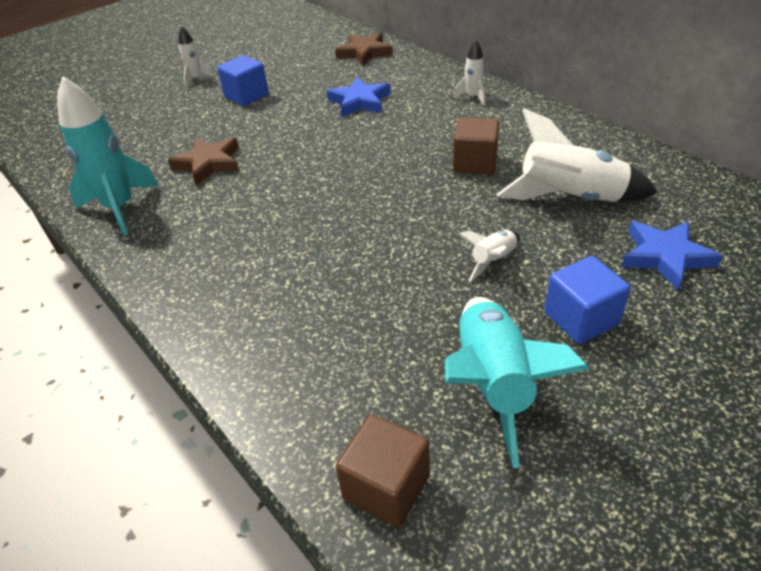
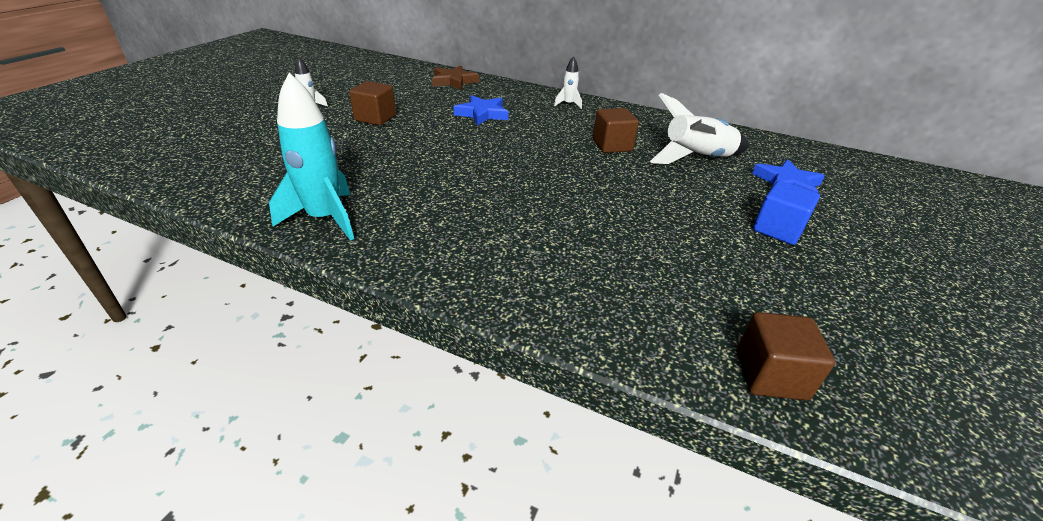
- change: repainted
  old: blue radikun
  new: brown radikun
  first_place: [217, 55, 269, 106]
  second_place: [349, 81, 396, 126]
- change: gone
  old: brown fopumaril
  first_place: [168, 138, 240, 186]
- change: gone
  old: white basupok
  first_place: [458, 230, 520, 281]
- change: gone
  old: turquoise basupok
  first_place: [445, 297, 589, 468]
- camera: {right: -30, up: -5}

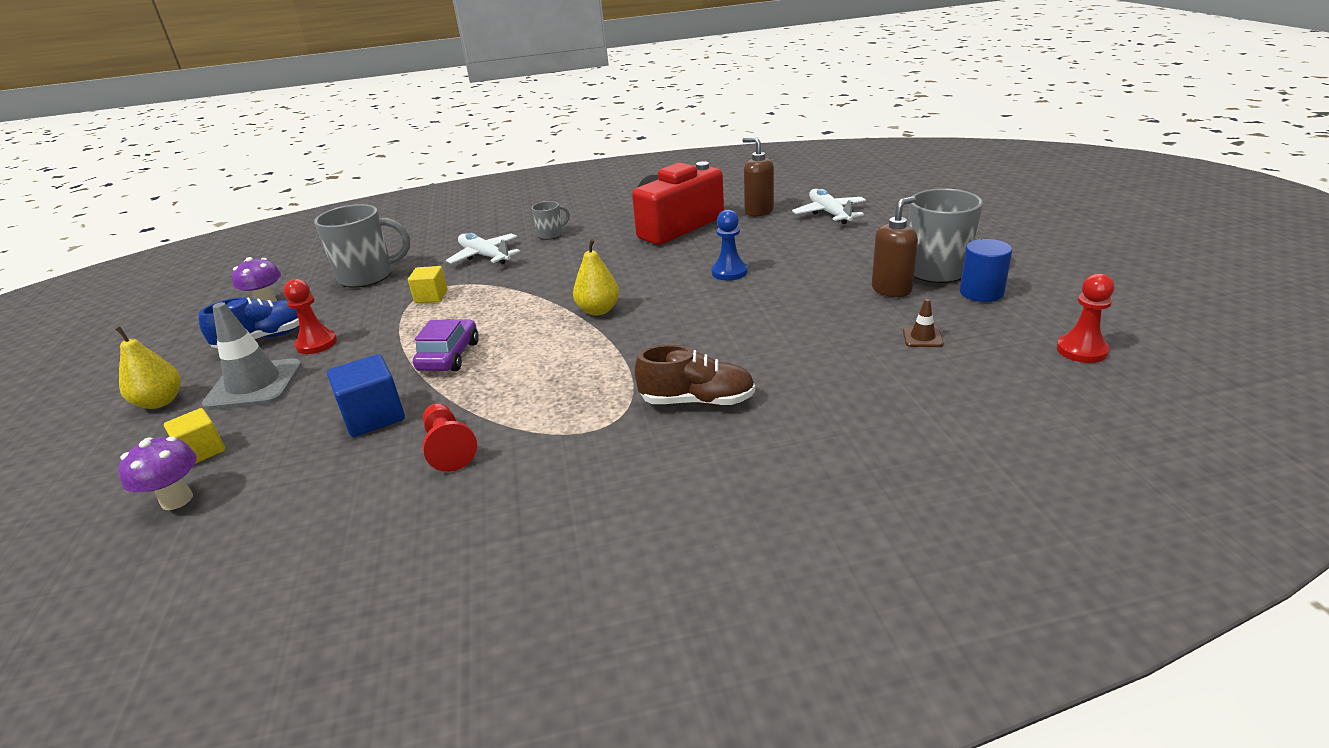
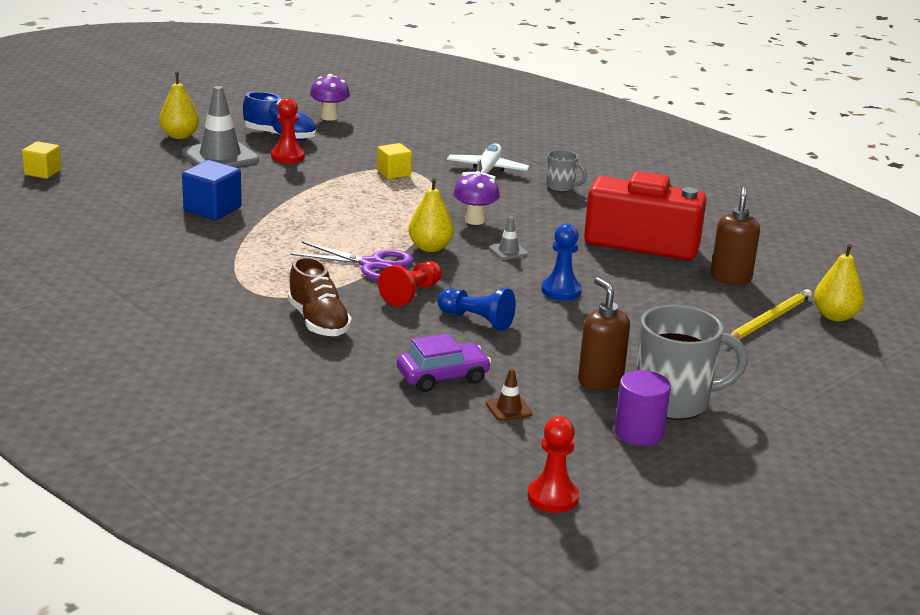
- change: swapped
  old: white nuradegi
  new: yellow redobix
  first_place: [792, 189, 866, 224]
  second_place: [730, 289, 812, 340]
- change: rotated
  old: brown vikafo
  first_place: [872, 196, 918, 297]
  second_place: [578, 277, 630, 390]
  degrees: -135
- change: gone
  old: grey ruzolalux
  first_place: [314, 204, 410, 288]
- change: repainted
  old: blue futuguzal
  new: purple futuguzal
  first_place: [960, 239, 1012, 302]
  second_place: [615, 370, 671, 446]
- change: shifted
  old: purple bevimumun
  first_place: [413, 320, 479, 371]
  second_place: [397, 333, 491, 392]
- change: shifted
  old: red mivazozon
  first_place: [423, 403, 477, 472]
  second_place: [378, 261, 442, 307]
- change: shifted
  old: yellow radikun
  first_place: [164, 408, 225, 464]
  second_place: [22, 141, 61, 179]
- change: shifted
  old: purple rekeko
  first_place: [118, 436, 197, 510]
  second_place: [453, 171, 500, 225]
- change: new
  new: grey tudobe
  second_place: [489, 216, 528, 260]
- change: new
  new: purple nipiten
  second_place: [291, 241, 414, 281]
- change: new
  new: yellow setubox
  second_place: [814, 244, 864, 321]
- change: new
  new: blue mivazozon
  second_place: [438, 288, 516, 331]
- camera: {right: 55, up: -5}

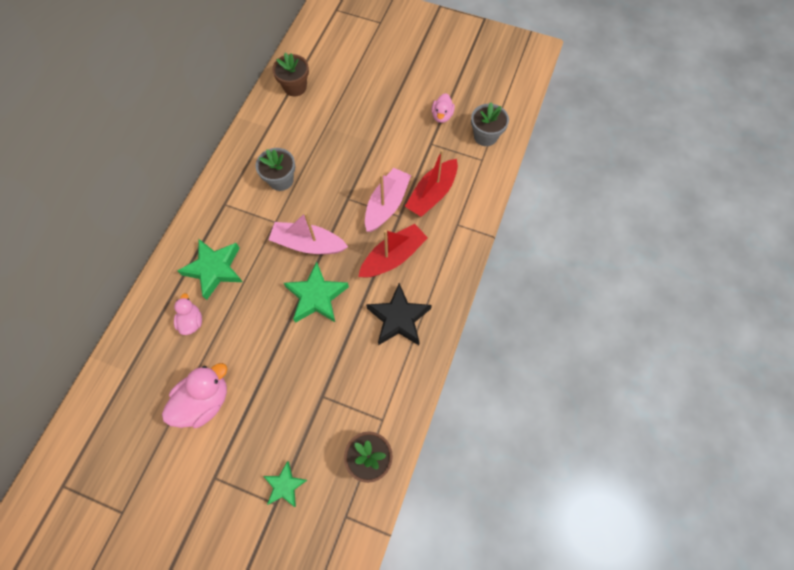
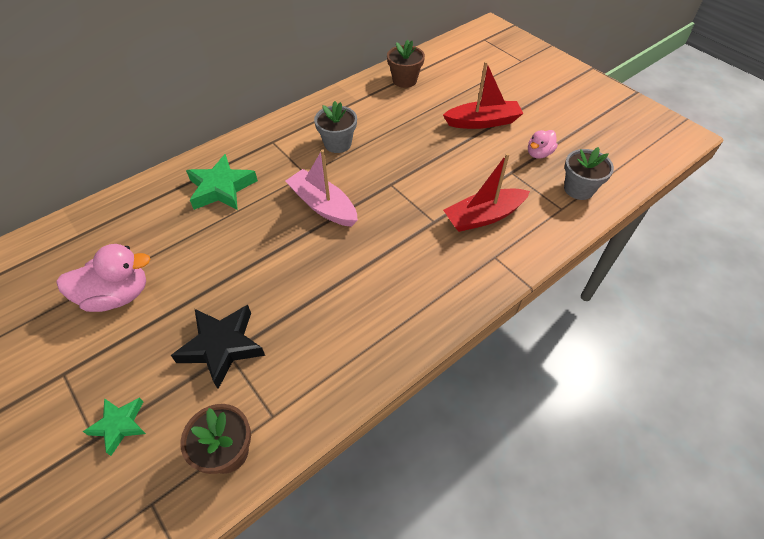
- change: gone
  old: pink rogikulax
  first_place: [365, 168, 411, 232]
- change: shifted
  old: red rogikulax
  first_place: [358, 224, 428, 278]
  second_place: [443, 61, 524, 129]
- change: gone
  old: green fopumaril
  first_place: [284, 262, 349, 323]
- change: shifted
  old: black fopumaril
  first_place: [366, 283, 432, 345]
  second_place: [171, 305, 265, 389]
- change: gone
  old: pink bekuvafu
  first_place: [174, 293, 202, 335]
- camera: {right: 30, up: -15}

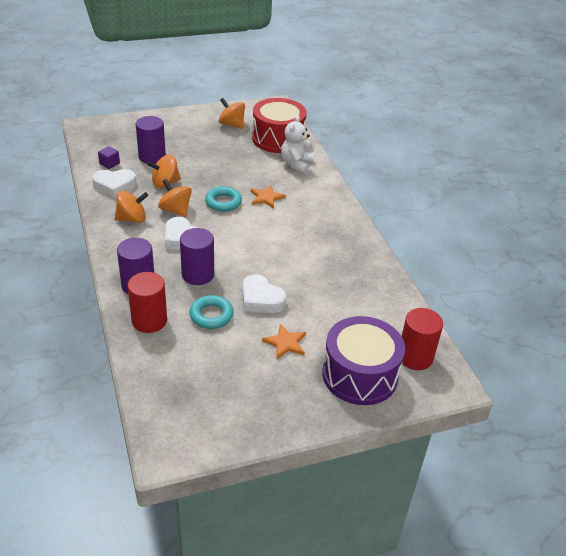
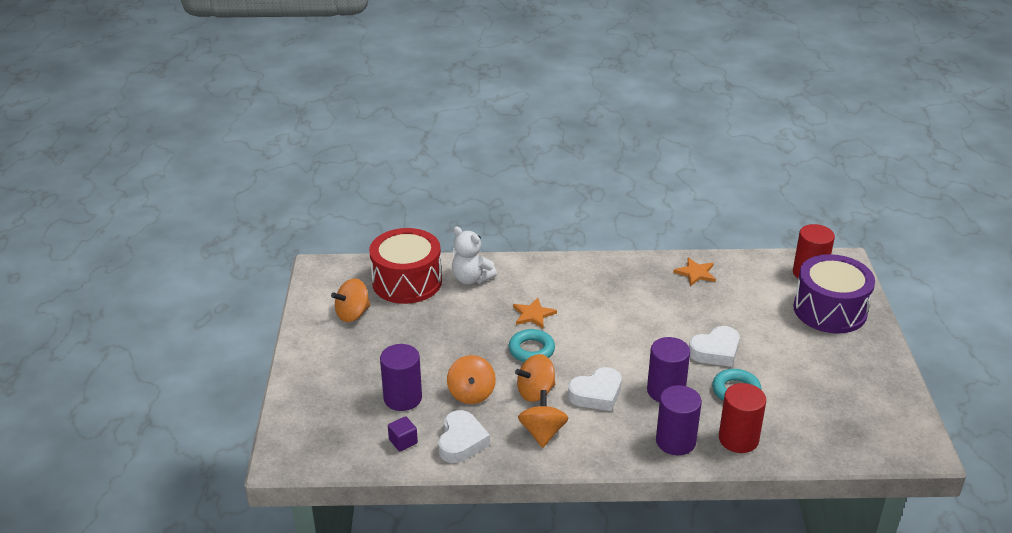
- change: shifted
  old: orange fopumaril
  first_place: [262, 324, 306, 359]
  second_place: [673, 257, 716, 286]
- camera: {right: -70, up: -5}

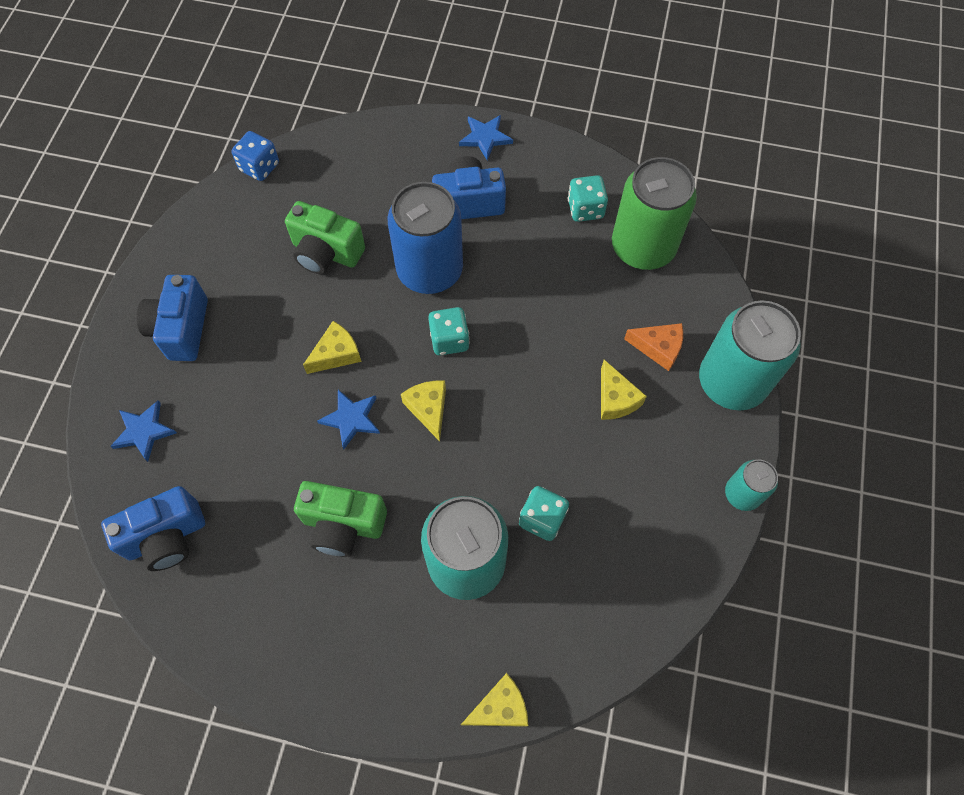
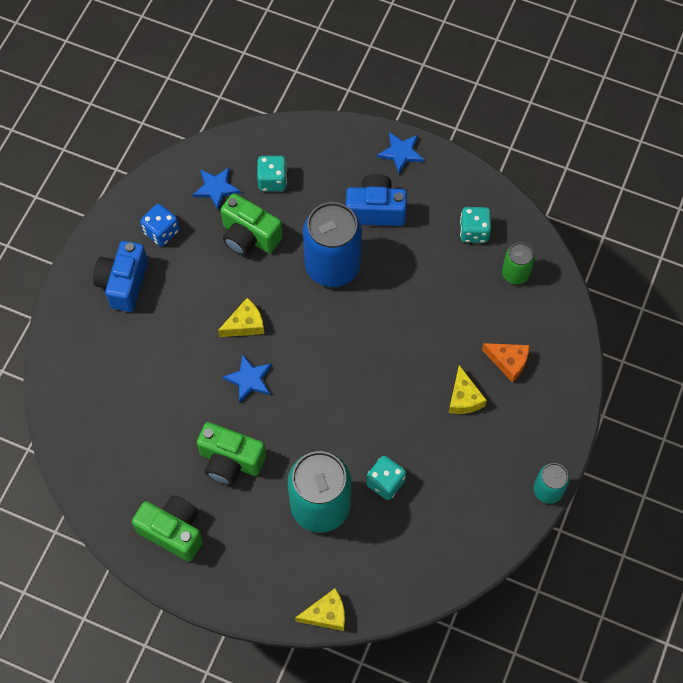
- change: shifted
  old: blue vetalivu
  first_place: [232, 131, 279, 181]
  second_place: [140, 204, 179, 246]
- change: scaled
  old: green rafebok
  first_place: [612, 157, 697, 270]
  second_place: [502, 242, 535, 284]
  factor: 0.51
- change: gone
  old: turquoise rafebok
  first_place: [699, 300, 801, 410]
- change: shifted
  old: turquoise vetalivu
  first_place: [428, 307, 470, 356]
  second_place: [257, 156, 287, 191]
- change: gone
  old: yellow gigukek
  first_place: [401, 381, 446, 441]
- change: shifted
  old: blue fopumaril
  first_place: [110, 401, 177, 462]
  second_place: [193, 167, 241, 210]
- change: gone
  old: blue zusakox
  first_place: [101, 486, 205, 571]
- change: new
  new: green zusakox
  second_place: [132, 495, 203, 562]
- camera: {right: 10, up: 0}

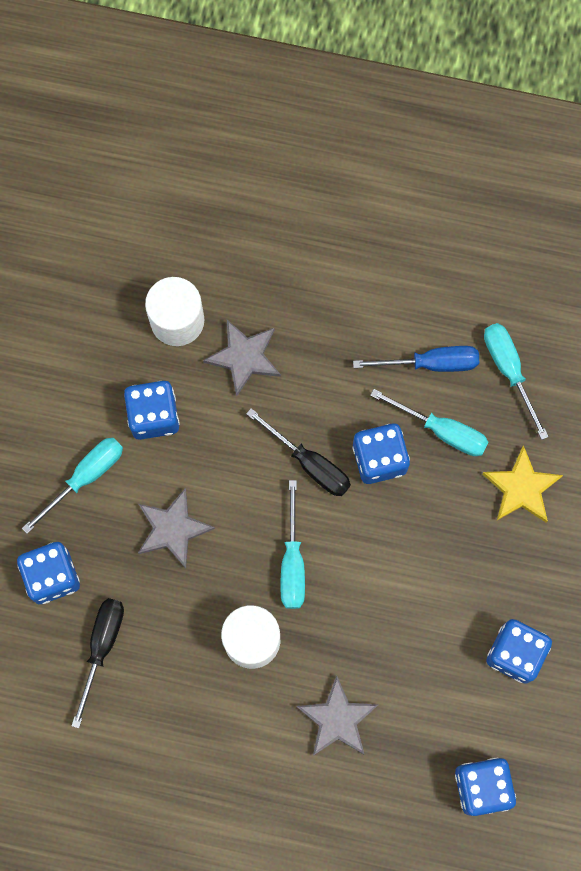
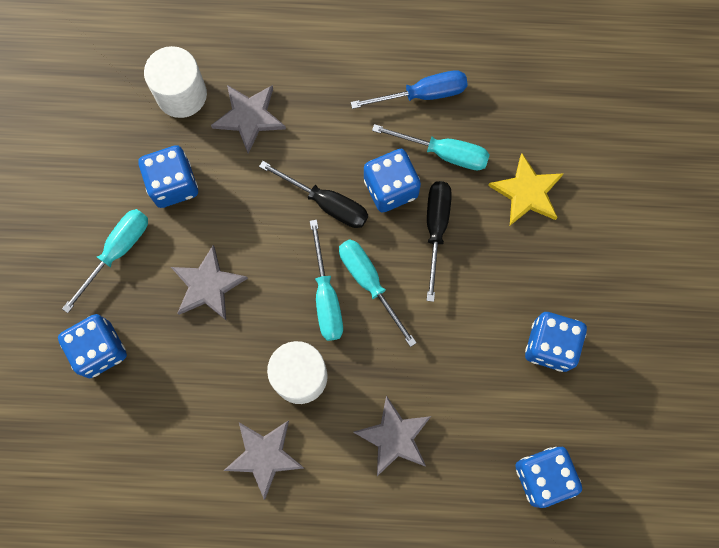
- change: shifted
  old: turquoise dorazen
  first_place: [484, 323, 549, 440]
  second_place: [339, 239, 417, 347]
- change: shifted
  old: black dorazen
  first_place: [71, 598, 124, 728]
  second_place: [427, 181, 452, 302]
- change: new
  new: grey fopumaril
  second_place: [224, 421, 304, 500]
- camera: {right: -10, up: 0}

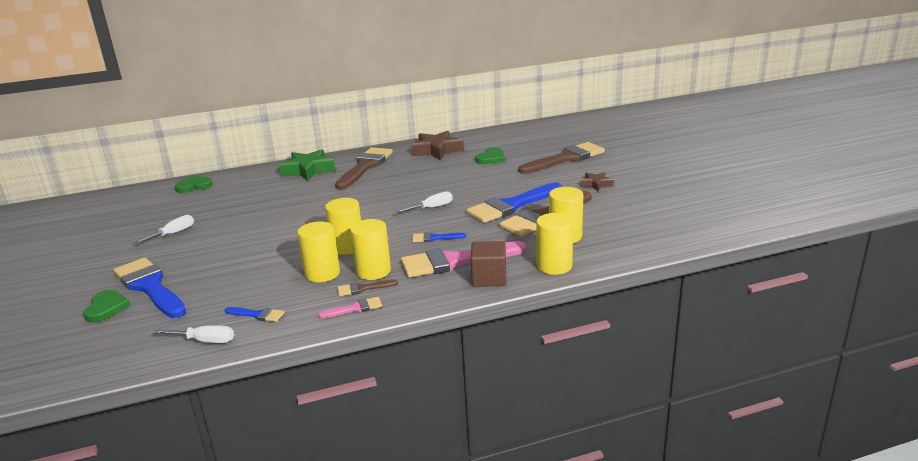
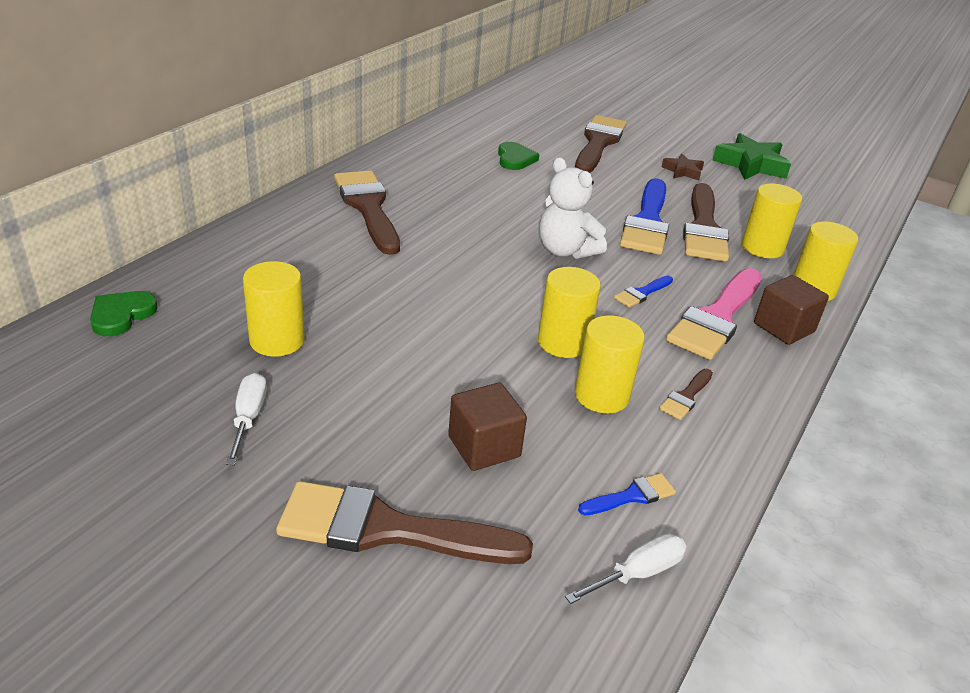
- change: gone
  old: brown fopumaril
  first_place: [411, 131, 464, 160]
- change: shifted
  old: green fopumaril
  first_place: [279, 149, 335, 181]
  second_place: [712, 133, 791, 180]
- change: swapped
  old: white dorazen
  new: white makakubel
  first_place: [395, 191, 453, 213]
  second_place: [539, 157, 607, 259]
- change: shifted
  old: yellow futuguzal
  first_place: [350, 219, 391, 280]
  second_place: [243, 261, 305, 357]
- change: repainted
  old: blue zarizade
  new: brown zarizade
  first_place: [113, 258, 186, 318]
  second_place: [276, 481, 533, 564]
- change: gone
  old: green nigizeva
  first_place: [83, 290, 131, 322]
- change: gone
  old: pink zarizade
  first_place: [318, 297, 382, 318]
- change: new
  new: brown radikun
  second_place: [448, 383, 527, 471]
- camera: {right: -45, up: 10}

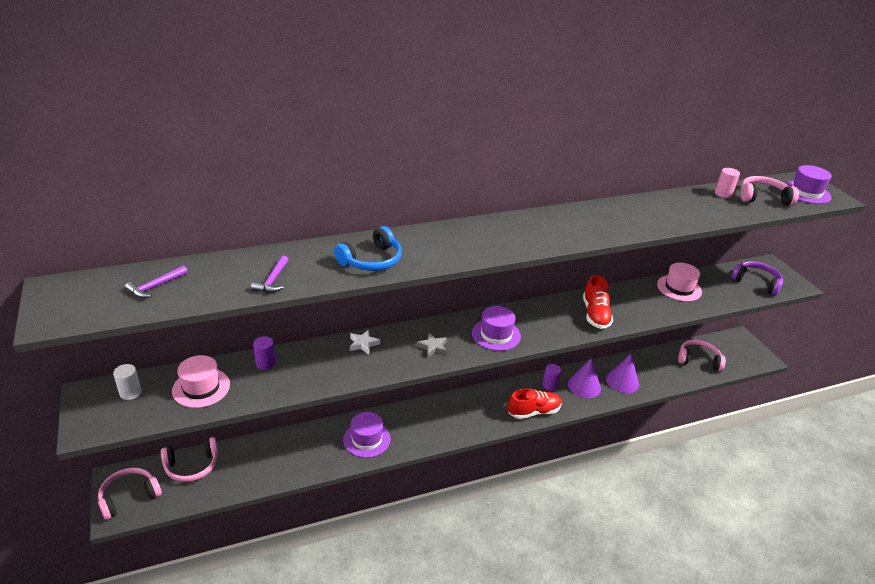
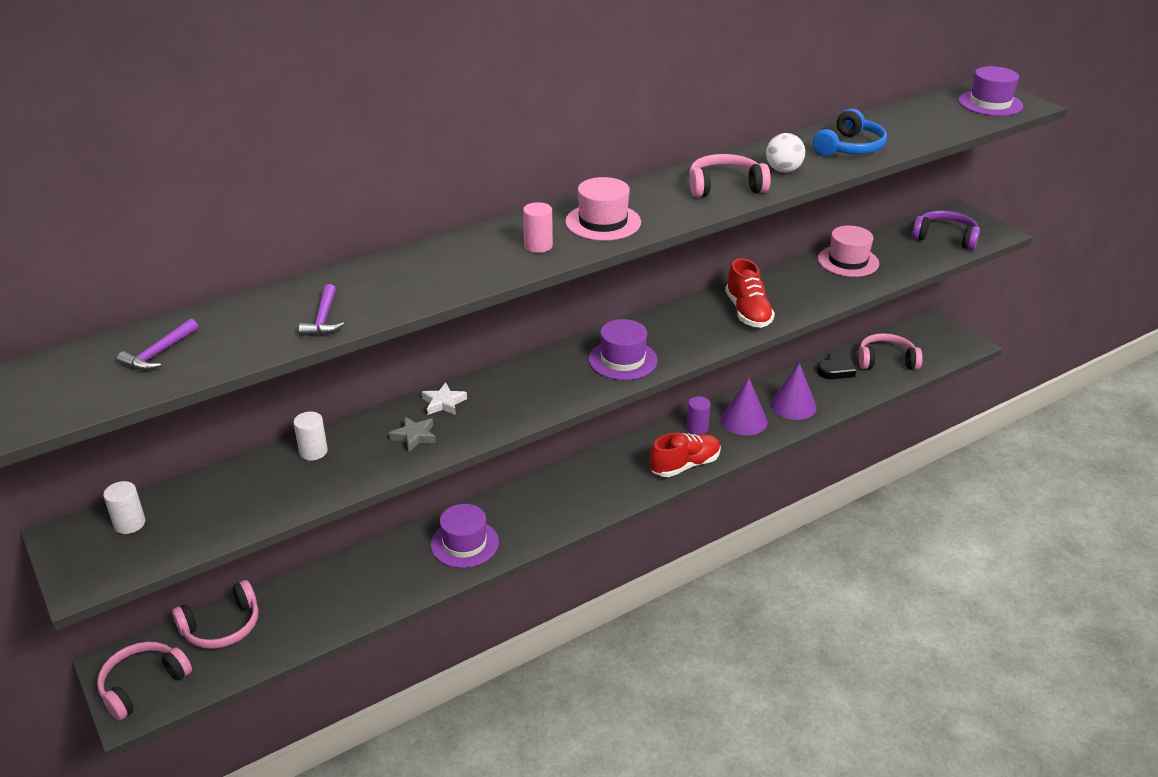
- change: shifted
  old: pink futuguzal
  first_place: [715, 168, 740, 198]
  second_place: [523, 202, 553, 253]
- change: shifted
  old: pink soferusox
  first_place: [741, 176, 799, 206]
  second_place: [689, 154, 771, 197]
- change: shifted
  old: blue soferusox
  first_place: [334, 226, 402, 271]
  second_place: [813, 109, 887, 156]
- change: shifted
  old: grey fopumaril
  first_place: [416, 333, 447, 358]
  second_place: [389, 417, 436, 452]
- change: repainted
  old: purple futuguzal
  new: white futuguzal
  first_place: [253, 336, 276, 370]
  second_place: [293, 412, 328, 460]
- change: shifted
  old: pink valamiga
  first_place: [172, 355, 230, 408]
  second_place: [565, 177, 641, 241]
- change: new
  new: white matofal
  second_place: [766, 133, 805, 173]
- change: new
  new: black nigizeva
  second_place: [817, 351, 856, 379]
- camera: {right: -10, up: 0}

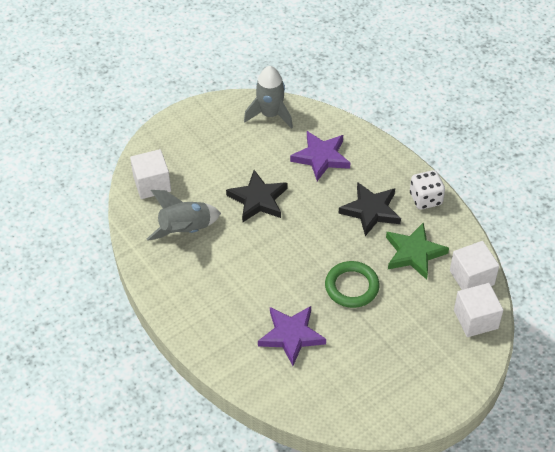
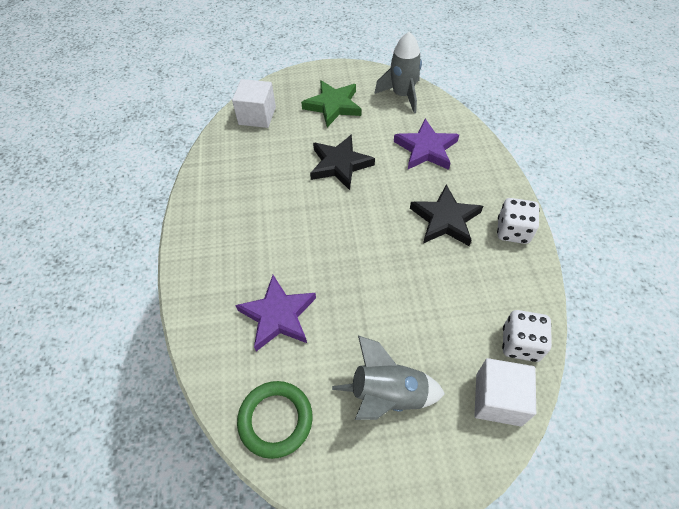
- change: shifted
  old: grey basupok
  first_place: [147, 190, 221, 241]
  second_place: [332, 335, 445, 420]
- change: shifted
  old: green fopumaril
  first_place: [386, 222, 449, 280]
  second_place: [301, 80, 361, 127]
- change: swapped
  old: white radikun
  new: white vetalivu
  first_place: [450, 241, 499, 290]
  second_place: [502, 310, 552, 362]
- change: shifted
  old: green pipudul
  first_place: [325, 261, 380, 308]
  second_place: [237, 381, 313, 459]
- camera: {right: 30, up: 5}

